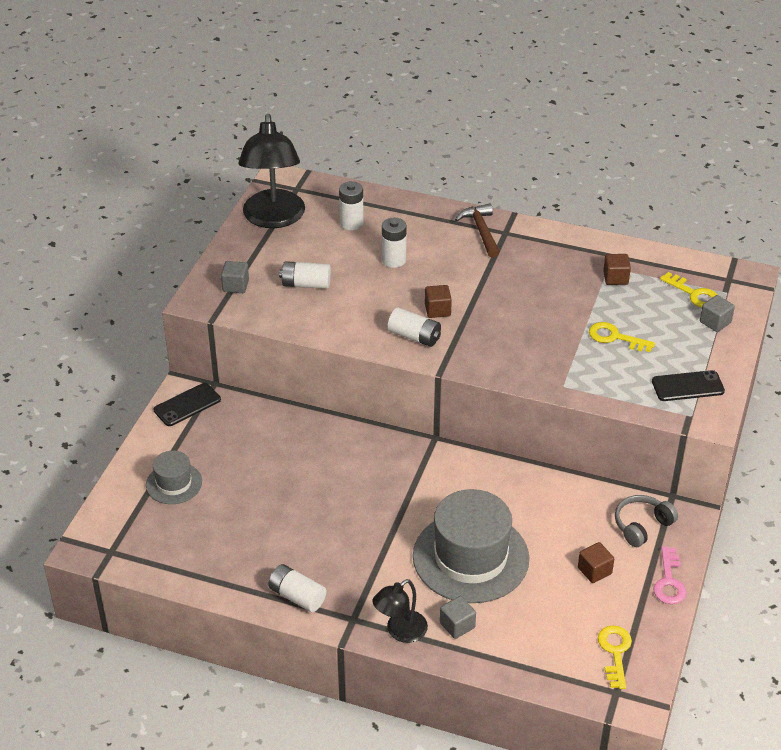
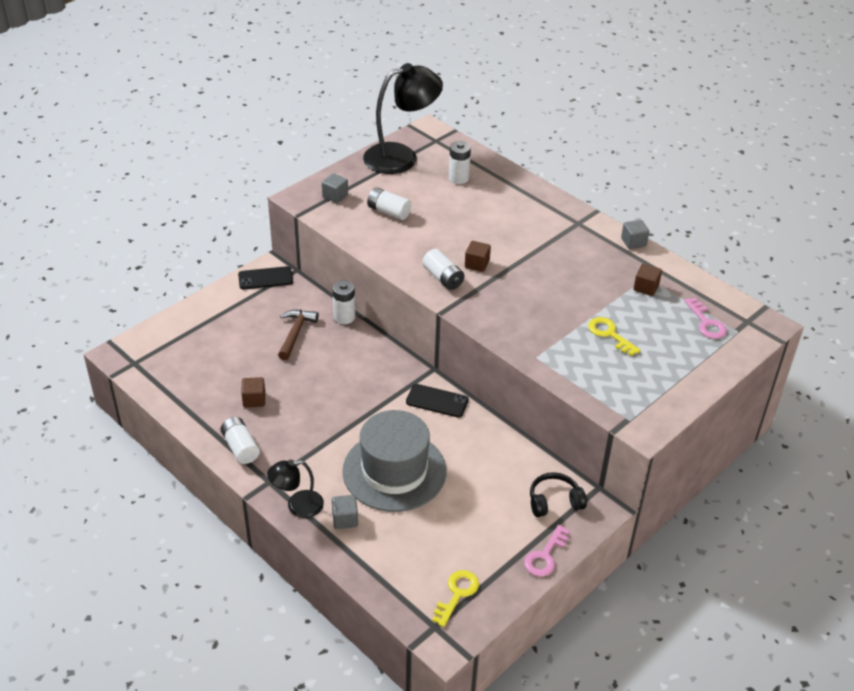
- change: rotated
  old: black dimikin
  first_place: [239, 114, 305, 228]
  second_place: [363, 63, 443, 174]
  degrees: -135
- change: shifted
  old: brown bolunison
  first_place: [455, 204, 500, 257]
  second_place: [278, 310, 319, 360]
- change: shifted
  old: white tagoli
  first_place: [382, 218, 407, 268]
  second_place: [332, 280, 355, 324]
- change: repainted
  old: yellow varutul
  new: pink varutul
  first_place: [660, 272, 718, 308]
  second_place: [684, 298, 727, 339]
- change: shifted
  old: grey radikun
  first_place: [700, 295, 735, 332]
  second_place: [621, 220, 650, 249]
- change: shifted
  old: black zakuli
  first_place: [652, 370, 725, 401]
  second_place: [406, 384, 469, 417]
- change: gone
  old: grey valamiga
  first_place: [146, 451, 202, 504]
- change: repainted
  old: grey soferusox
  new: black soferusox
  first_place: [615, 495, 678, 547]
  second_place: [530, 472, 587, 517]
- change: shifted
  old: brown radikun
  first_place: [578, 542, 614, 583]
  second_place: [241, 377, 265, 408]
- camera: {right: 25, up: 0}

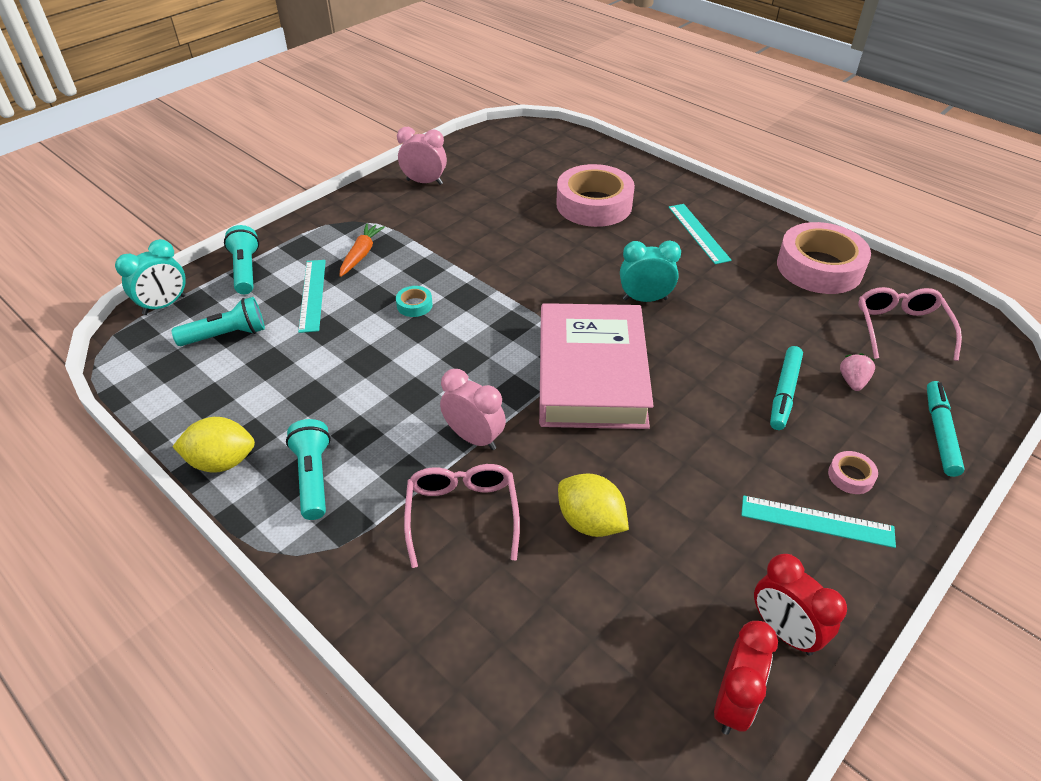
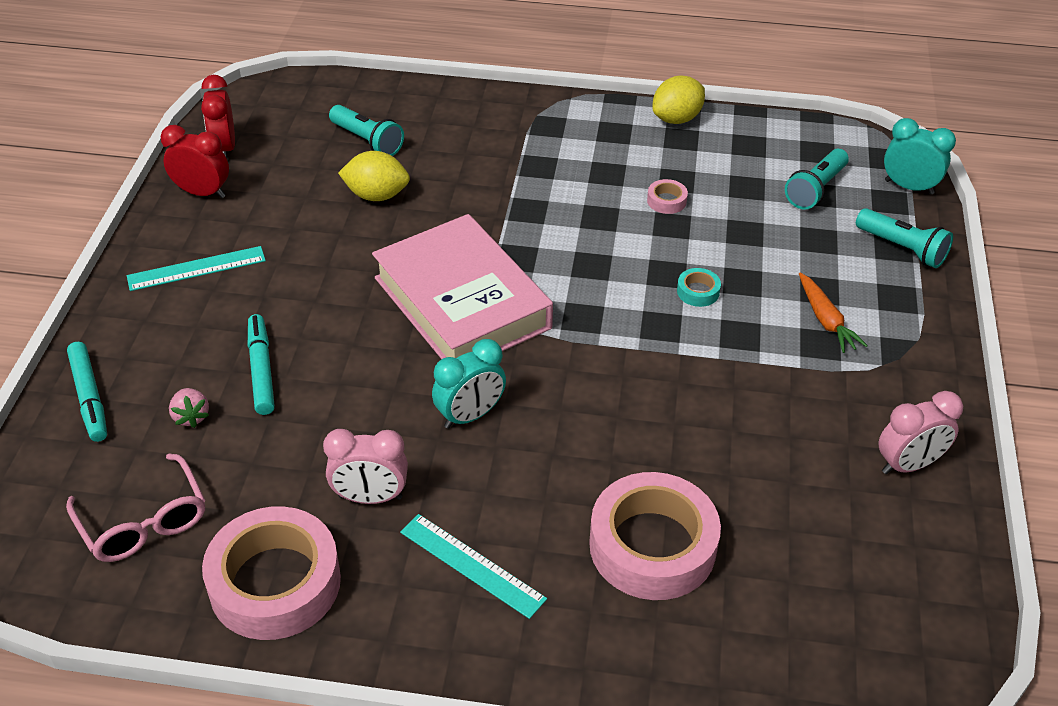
- change: rotated
  old: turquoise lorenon
  first_place: [115, 239, 186, 315]
  second_place: [884, 118, 956, 194]
  degrees: 105
- change: gone
  old: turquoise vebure
  first_place: [298, 260, 326, 333]
- change: shifted
  old: pink lorenon
  first_place: [440, 369, 506, 450]
  second_place: [323, 429, 408, 504]
- change: shifted
  old: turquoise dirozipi
  first_place: [286, 419, 331, 520]
  second_place: [329, 105, 404, 156]
- change: shifted
  old: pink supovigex
  first_place: [828, 451, 878, 494]
  second_place: [647, 179, 688, 214]
- change: gone
  old: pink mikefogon
  first_place: [404, 464, 520, 568]
- camera: {right: 145, up: 0}

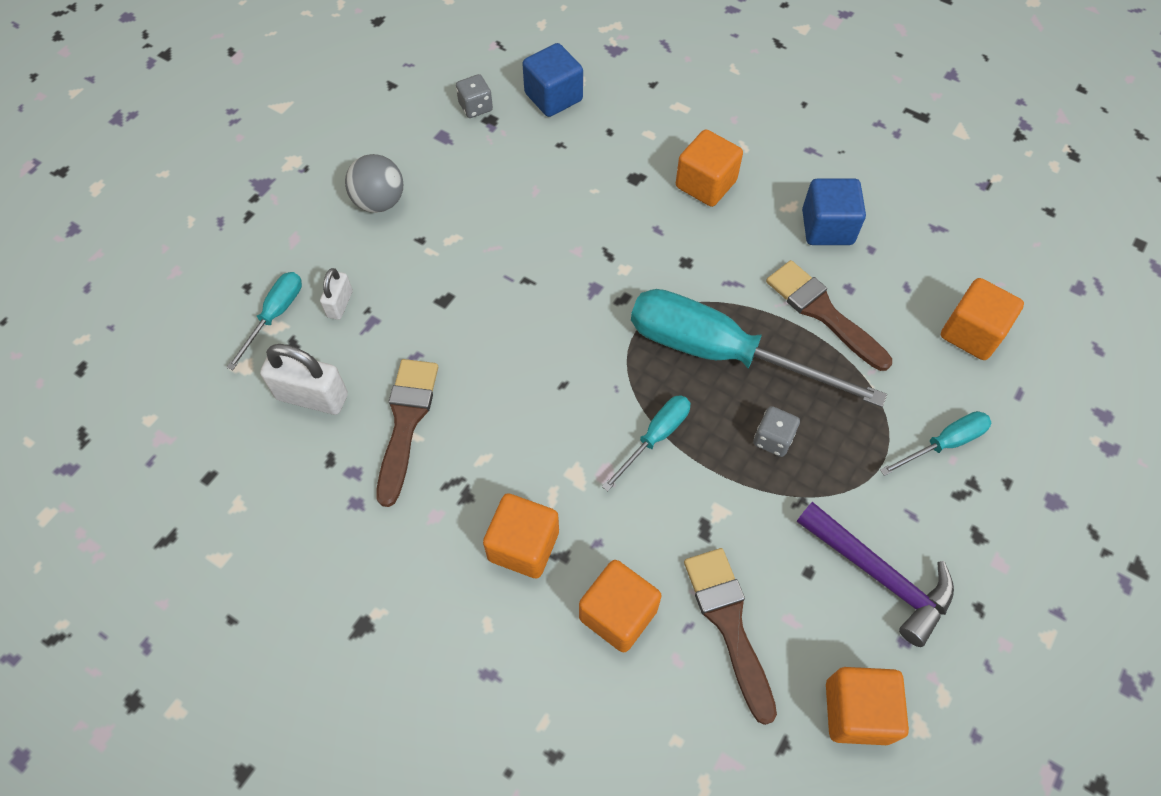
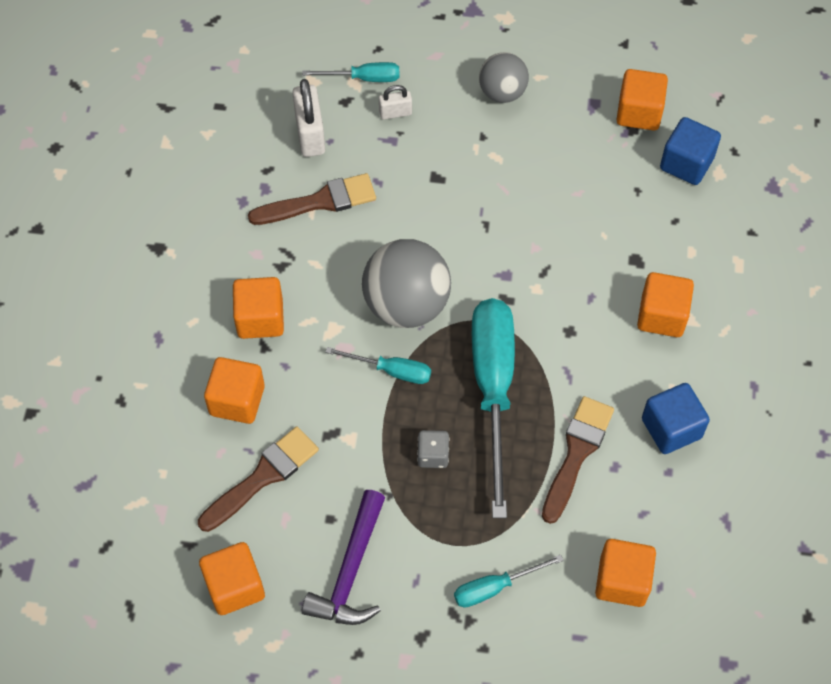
- change: swapped
  old: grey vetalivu
  new: orange radikun
  first_place: [456, 74, 493, 118]
  second_place: [616, 69, 668, 131]
- change: rotated
  old: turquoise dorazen
  first_place: [880, 411, 991, 476]
  second_place: [454, 555, 564, 607]
  degrees: 120
- change: new
  new: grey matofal
  second_place: [362, 239, 451, 328]
- camera: {right: 65, up: 0}

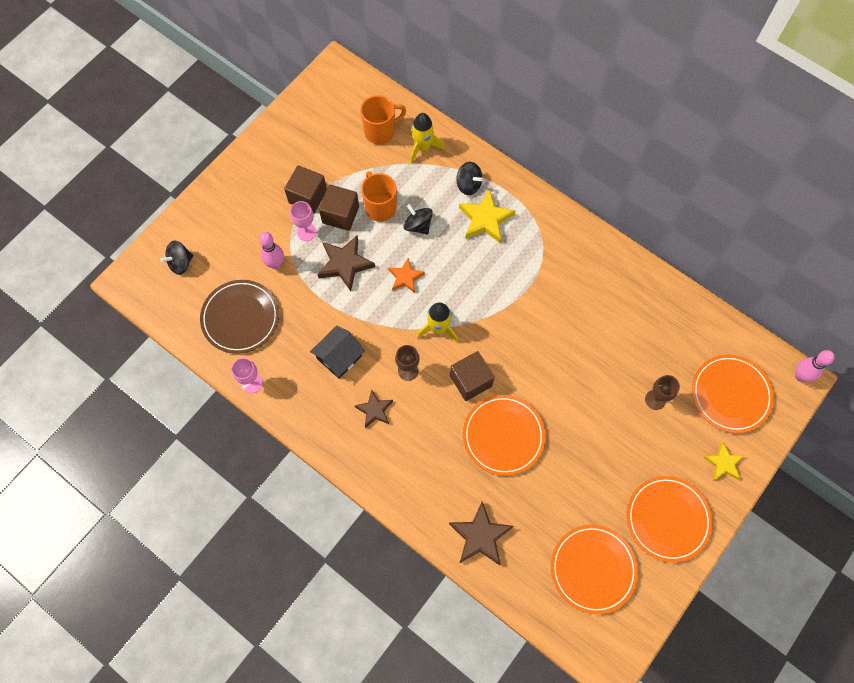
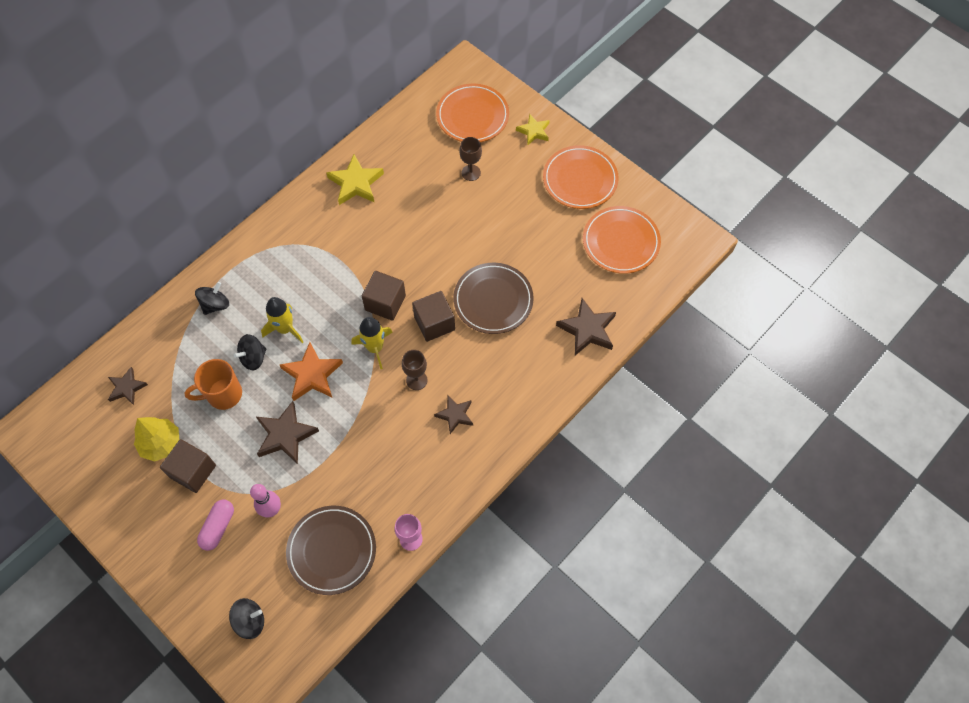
- change: swapped
  old: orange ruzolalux
  new: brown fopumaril
  first_place: [360, 95, 406, 144]
  second_place: [108, 367, 148, 405]
- change: shifted
  old: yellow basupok
  first_place: [410, 113, 444, 164]
  second_place: [261, 297, 303, 343]
- change: shifted
  old: brown radikun
  first_place: [319, 184, 359, 231]
  second_place: [362, 271, 406, 321]
- change: shifted
  old: yellow fopumaril
  first_place: [459, 189, 516, 243]
  second_place: [326, 154, 384, 205]
- change: gone
  old: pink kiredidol
  first_place: [290, 201, 317, 241]
- change: rotated
  old: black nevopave
  first_place: [160, 241, 193, 275]
  second_place: [229, 598, 264, 639]
  degrees: -75
- change: scaled
  old: orange fopumaril
  first_place: [388, 258, 425, 293]
  second_place: [279, 342, 343, 401]
  factor: 1.58
- change: gone
  old: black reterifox
  first_place: [310, 325, 365, 379]
- change: gone
  old: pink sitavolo
  first_place: [795, 350, 835, 382]
- change: repainted
  old: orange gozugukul
  new: brown gozugukul
  first_place: [463, 395, 546, 476]
  second_place: [453, 263, 534, 334]
- change: new
  new: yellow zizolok
  second_place: [134, 417, 179, 462]
- change: new
  new: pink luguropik
  second_place: [197, 500, 234, 551]
- camera: {right: -85, up: -5}

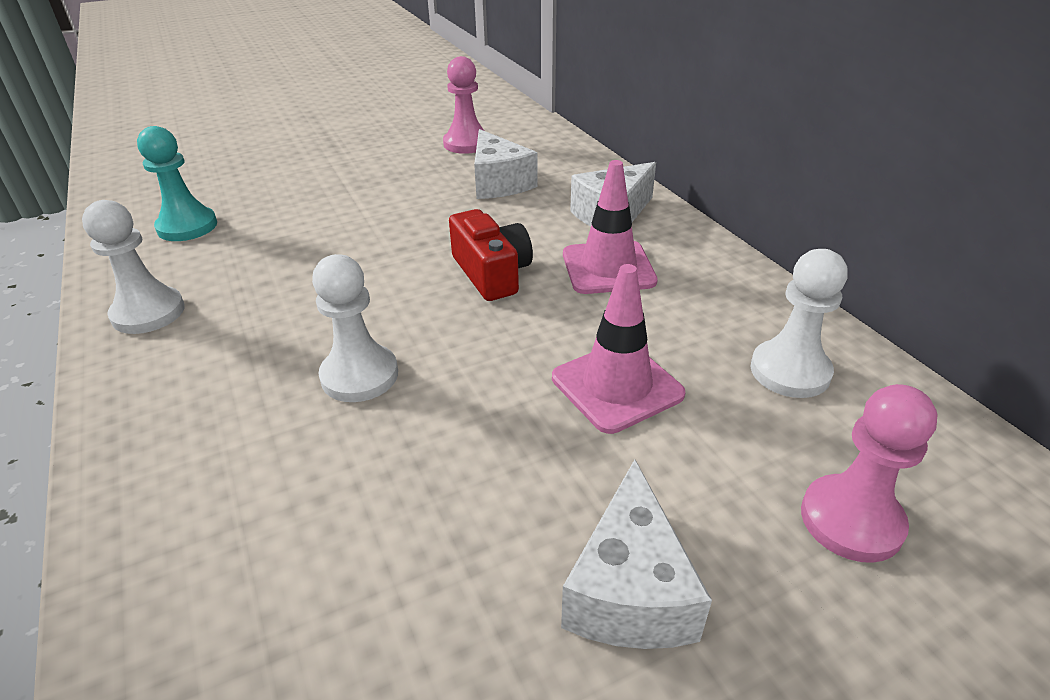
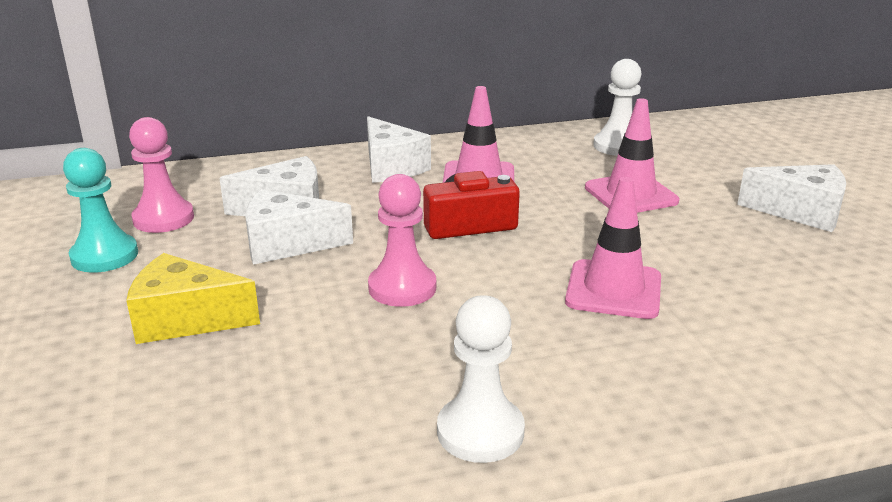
- change: shifted
  old: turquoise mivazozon
  first_place: [137, 126, 217, 241]
  second_place: [63, 148, 138, 273]
- change: swapped
  old: white mivazozon
  new: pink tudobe
  first_place: [312, 254, 398, 402]
  second_place: [565, 177, 661, 319]
- change: shifted
  old: pink mivazozon
  first_place: [801, 384, 938, 563]
  second_place: [368, 174, 436, 307]
- change: new
  new: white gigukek
  second_place: [246, 189, 353, 265]
- change: new
  new: yellow gigukek
  second_place: [126, 253, 260, 344]
- camera: {right: -80, up: -10}

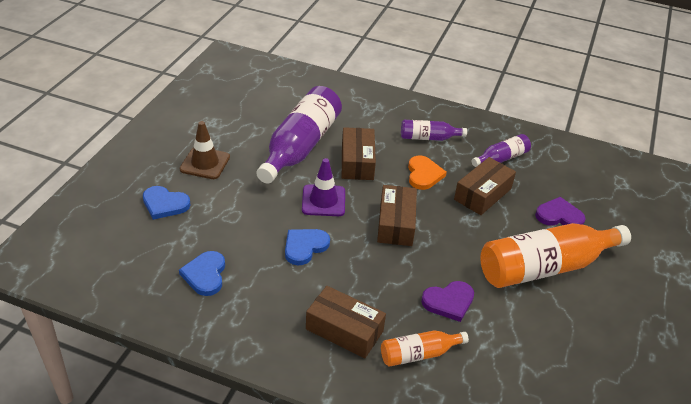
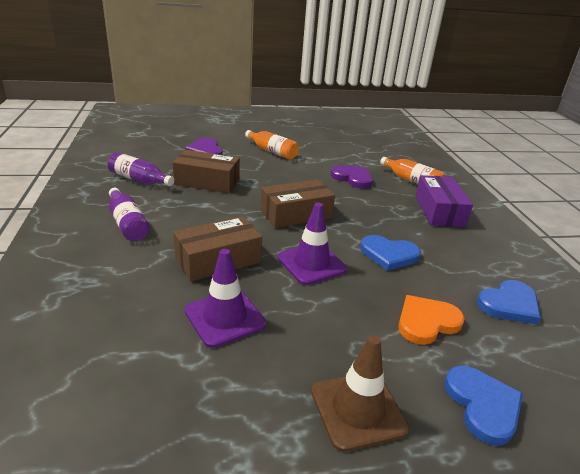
- change: swapped
  old: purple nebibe
  new: purple tudobe
  first_place: [256, 86, 342, 184]
  second_place: [185, 249, 266, 348]
- change: shifted
  old: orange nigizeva
  first_place: [408, 155, 447, 190]
  second_place: [398, 295, 465, 345]
- change: scaled
  old: orange nebibe
  first_place: [480, 223, 631, 288]
  second_place: [245, 130, 299, 160]
  factor: 0.5
- change: repainted
  old: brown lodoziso
  new: purple lodoziso
  first_place: [306, 286, 386, 358]
  second_place: [415, 175, 473, 227]
- camera: {right: -120, up: -10}

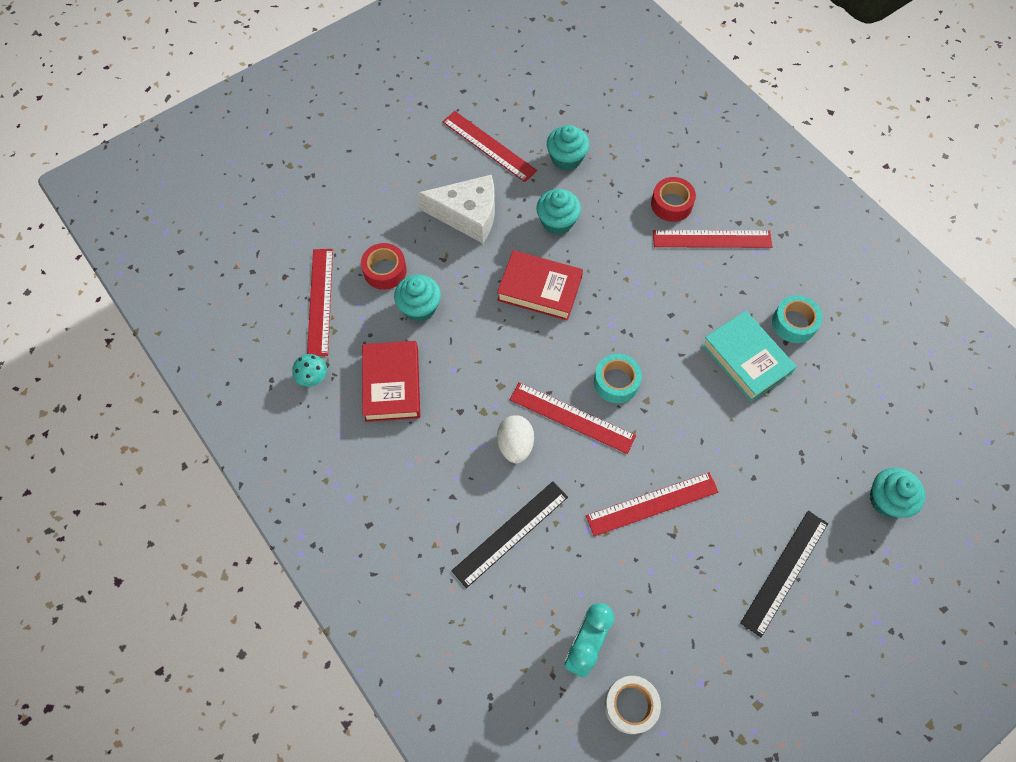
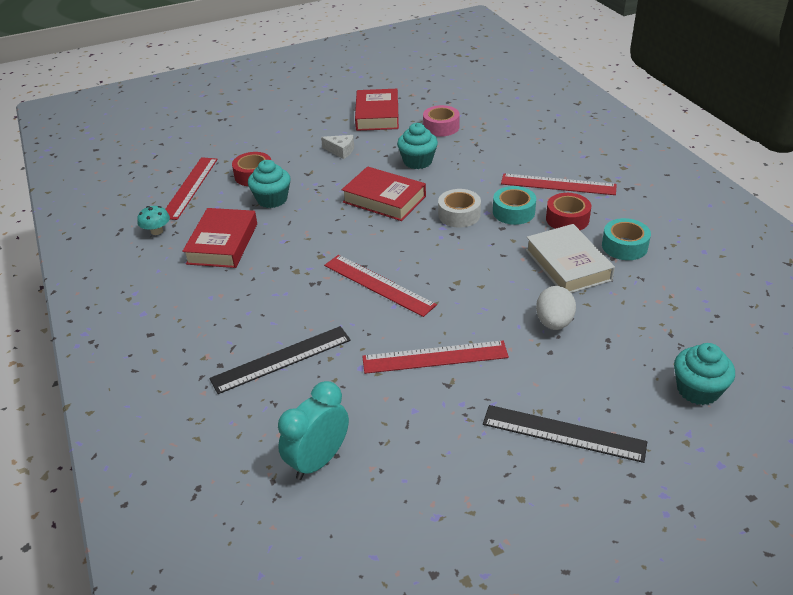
- change: swapped
  old: red vebure
  new: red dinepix
  first_place: [442, 111, 537, 182]
  second_place: [355, 89, 399, 131]
- change: swapped
  old: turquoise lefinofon
  new: pink supovigex
  first_place: [547, 125, 589, 171]
  second_place: [423, 105, 460, 137]
- change: scaled
  old: white gigukek
  first_place: [418, 175, 495, 243]
  second_place: [321, 135, 354, 159]
  factor: 0.48
- change: shifted
  old: red supovigex
  first_place: [651, 177, 696, 222]
  second_place: [546, 193, 591, 230]
- change: repainted
  old: turquoise dinepix
  new: white dinepix
  first_place: [702, 311, 797, 402]
  second_place: [526, 224, 615, 293]
- change: shifted
  old: turquoise supovigex
  first_place: [594, 354, 642, 403]
  second_place: [493, 186, 536, 225]
- change: shifted
  old: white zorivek
  first_place: [497, 415, 534, 463]
  second_place: [536, 286, 576, 330]
- change: rotated
  old: black vebure
  first_place: [741, 511, 828, 637]
  second_place: [483, 405, 647, 463]
  degrees: 60
- change: shifted
  old: white supovigex
  first_place: [604, 676, 661, 734]
  second_place: [438, 189, 481, 227]
- camera: {right: 15, up: -25}

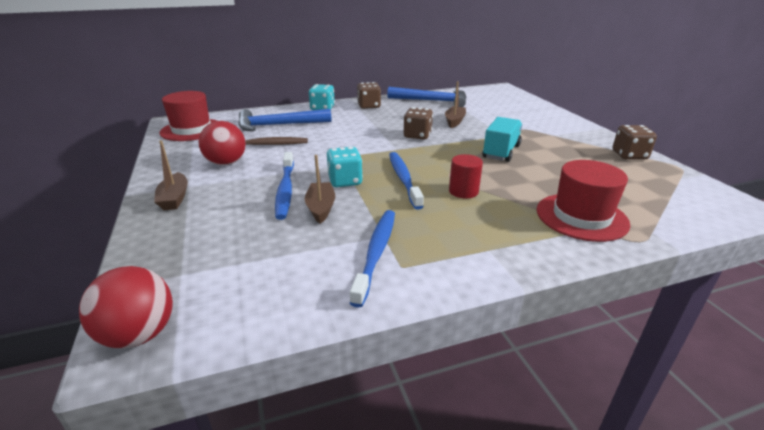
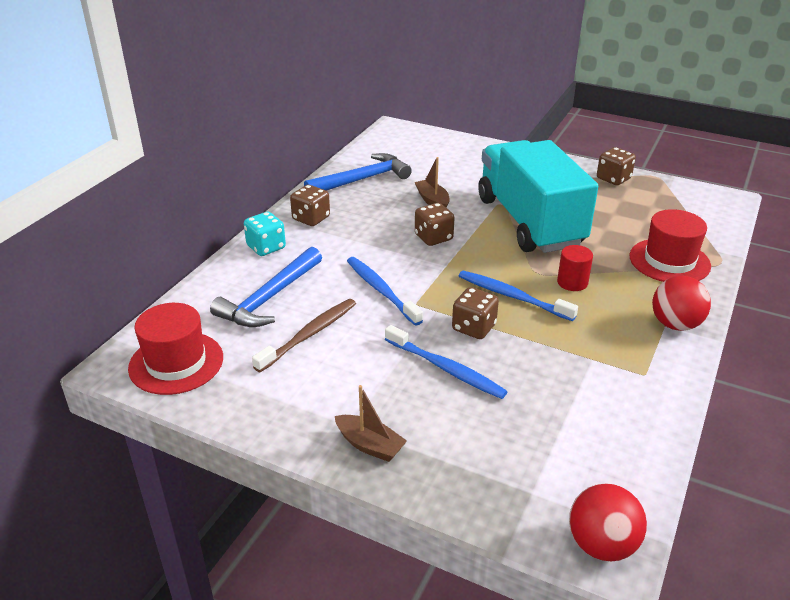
- change: scaled
  old: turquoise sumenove
  first_place: [482, 117, 522, 162]
  second_place: [478, 140, 598, 253]
  factor: 2.13
- change: shifted
  old: red matofal
  first_place: [199, 121, 246, 166]
  second_place: [652, 276, 711, 331]
- change: repainted
  old: turquoise vetalivu
  new: brown vetalivu
  first_place: [327, 147, 363, 187]
  second_place: [452, 287, 499, 339]
- change: gone
  old: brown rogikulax
  first_place: [305, 155, 335, 224]
- change: shifted
  old: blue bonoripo
  first_place: [350, 210, 395, 308]
  second_place: [347, 257, 423, 326]
- camera: {right: -45, up: 5}

